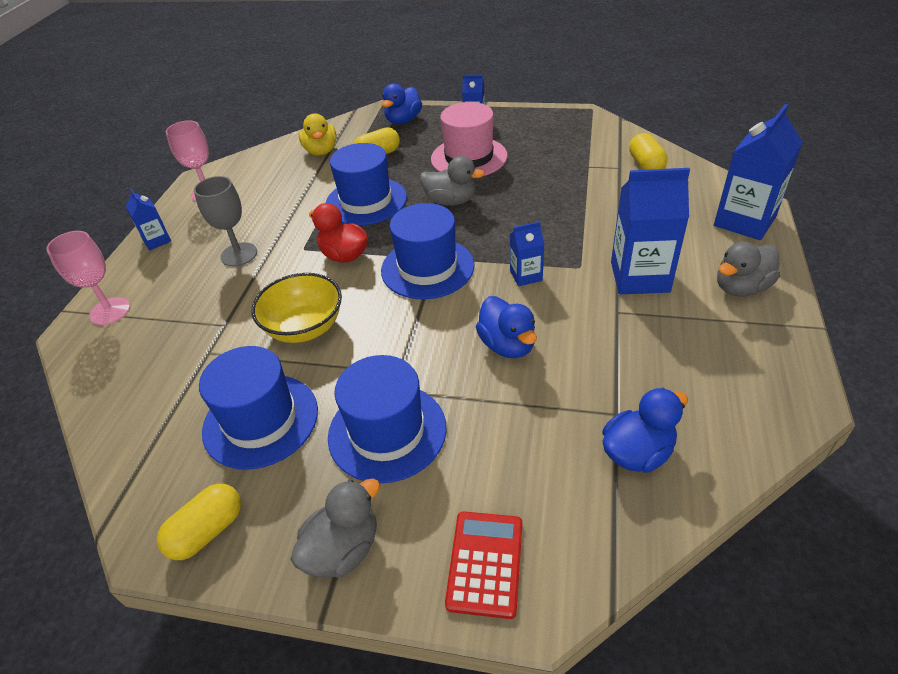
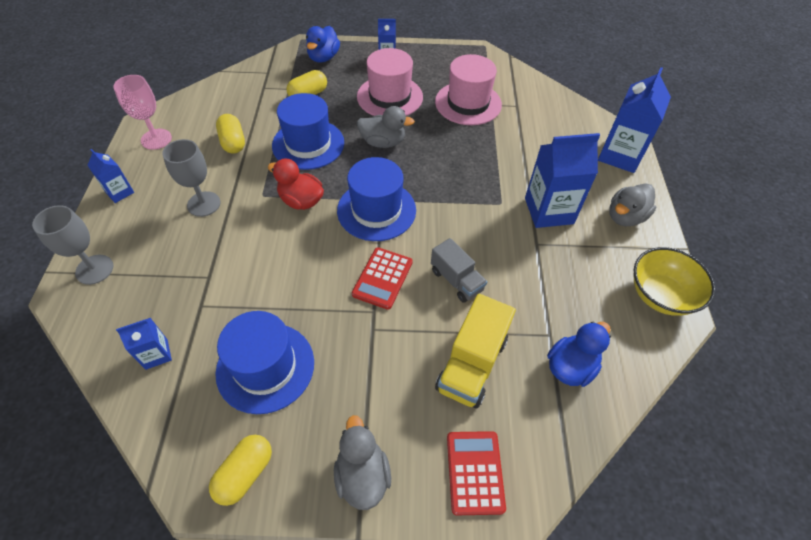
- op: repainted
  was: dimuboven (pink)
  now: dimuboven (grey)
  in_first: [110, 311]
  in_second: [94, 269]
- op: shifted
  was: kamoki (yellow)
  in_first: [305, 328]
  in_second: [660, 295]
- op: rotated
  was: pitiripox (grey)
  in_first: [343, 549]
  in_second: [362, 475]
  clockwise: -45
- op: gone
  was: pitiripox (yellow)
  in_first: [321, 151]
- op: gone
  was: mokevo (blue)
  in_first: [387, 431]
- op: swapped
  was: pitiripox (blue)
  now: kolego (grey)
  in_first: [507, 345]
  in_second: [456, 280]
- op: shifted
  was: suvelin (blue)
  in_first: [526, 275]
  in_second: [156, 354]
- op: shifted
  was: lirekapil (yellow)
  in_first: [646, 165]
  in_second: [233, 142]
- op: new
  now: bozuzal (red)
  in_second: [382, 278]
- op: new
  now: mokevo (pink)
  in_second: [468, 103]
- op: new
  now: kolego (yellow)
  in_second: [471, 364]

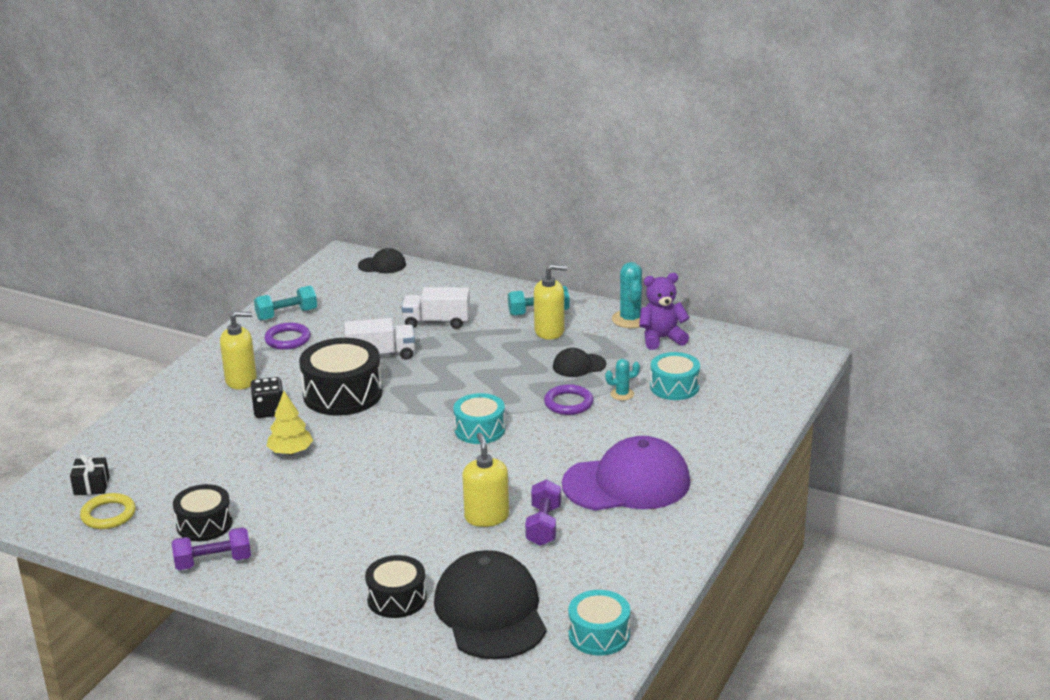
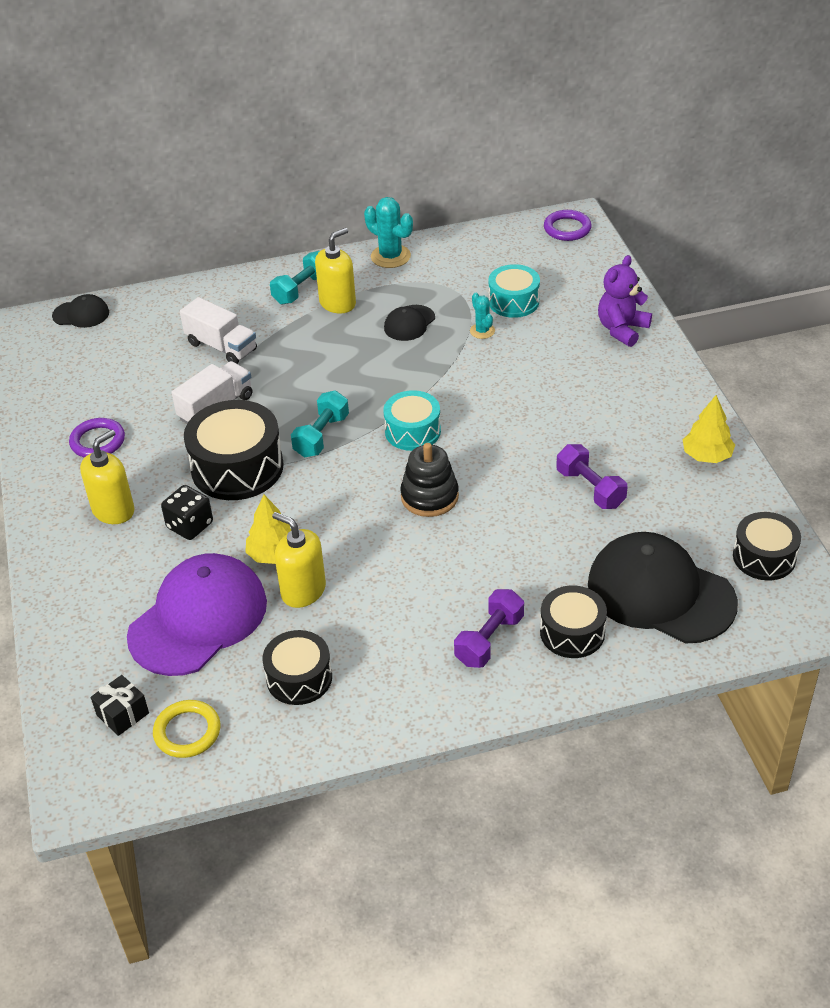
- op: shifted
  was: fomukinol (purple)
  in_first: [213, 562]
  in_second: [489, 640]
- op: shifted
  was: fomukinol (turquoise)
  in_first: [286, 314]
  in_second: [321, 436]
- op: rotated
  was: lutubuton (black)
  in_first: [382, 265]
  in_second: [81, 314]
  clockwise: 45
- op: rotated
  was: kolego (white)
  in_first: [437, 322]
  in_second: [221, 347]
  clockwise: -105
- op: shifted
  was: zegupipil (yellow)
  in_first: [486, 517]
  in_second: [303, 591]
- op: shifted
  was: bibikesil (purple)
  in_first: [568, 403]
  in_second: [567, 228]
- op: shifted
  was: lutubuton (purple)
  in_first: [627, 483]
  in_second: [198, 619]
- op: repainted
  was: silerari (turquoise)
  now: silerari (black)
  in_first: [599, 635]
  in_second: [764, 557]
- op: rotated
  was: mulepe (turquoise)
  in_first: [622, 394]
  in_second: [482, 331]
  clockwise: -60
- op: shifted
  was: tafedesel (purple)
  in_first: [661, 339]
  in_second: [622, 329]
- op: new
  now: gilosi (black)
  in_second: [429, 496]
- op: new
  now: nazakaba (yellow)
  in_second: [707, 456]

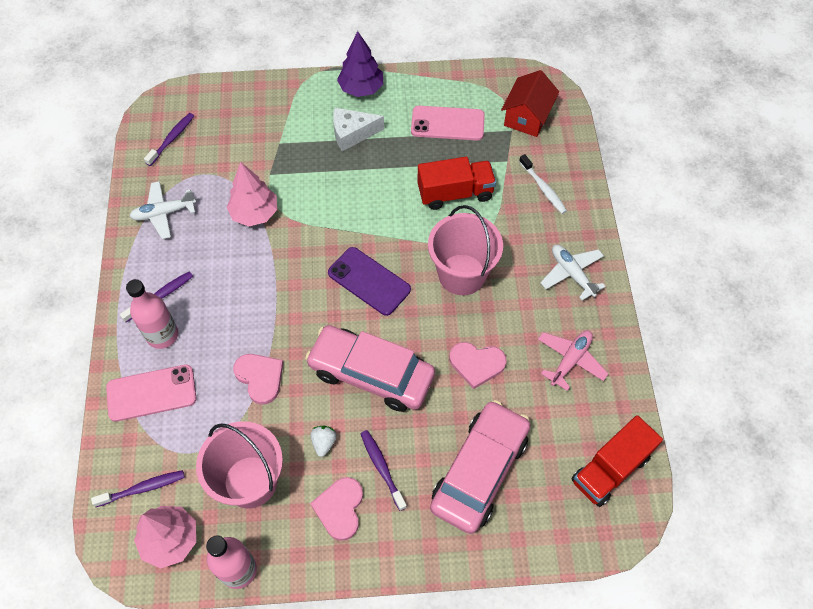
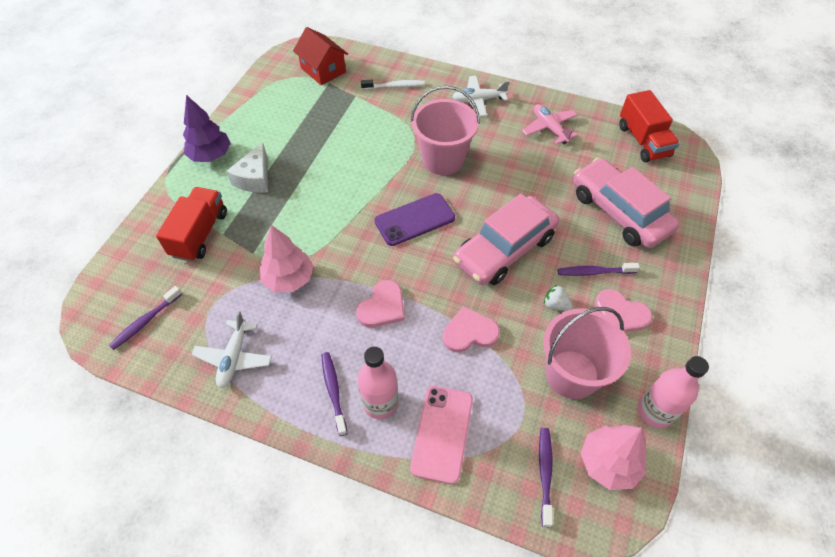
- op: rotated
  was: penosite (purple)
  in_first: [172, 139]
  in_second: [145, 321]
  clockwise: -105
- op: gone
  was: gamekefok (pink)
  in_first: [447, 123]
- op: shifted
  was: kolego (red)
  in_first: [455, 193]
  in_second: [200, 234]
- op: shifted
  was: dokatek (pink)
  in_first: [476, 364]
  in_second: [382, 307]

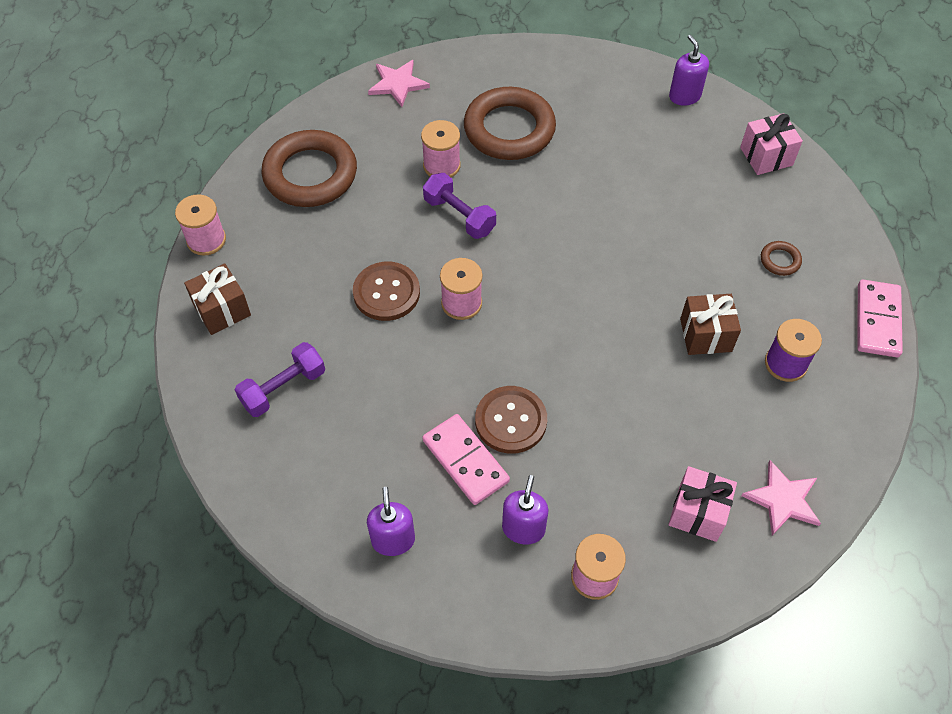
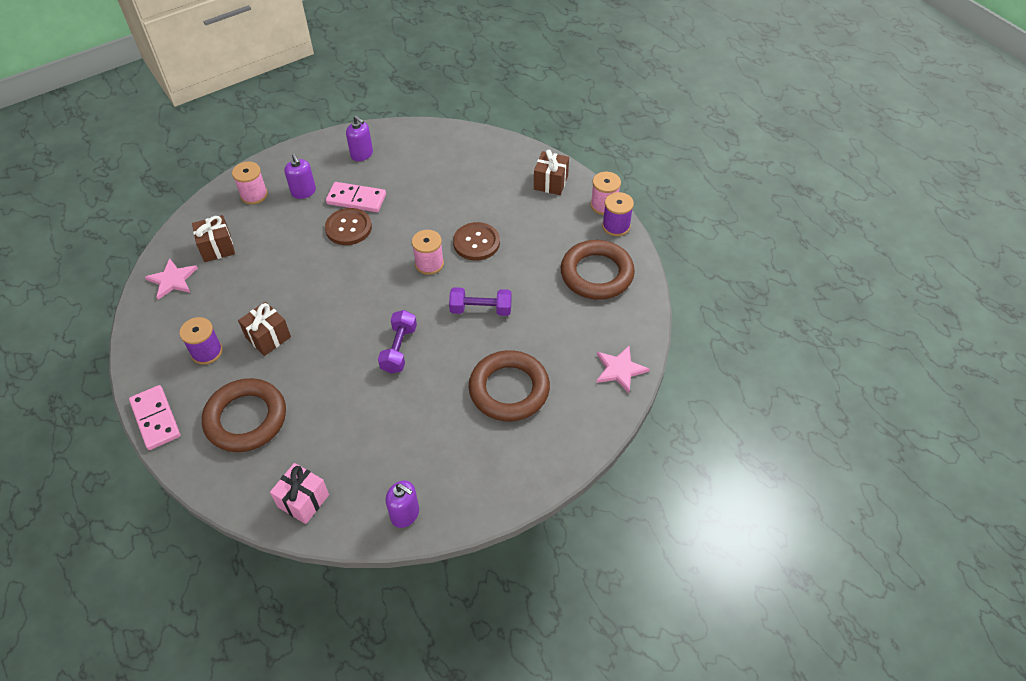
- op: shifted
  was: fomukinol (purple)
  in_first: [283, 388]
  in_second: [399, 349]
- op: gone
  was: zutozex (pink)
  in_first: [441, 165]
- op: repainted
  was: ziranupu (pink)
  now: ziranupu (brown)
  in_first: [698, 512]
  in_second: [217, 248]
- op: scaled
  was: bibikesil (brown)
  in_first: [780, 260]
  in_second: [246, 419]
  ratio: 2.44
- op: new
  now: zutozex (purple)
  in_second: [616, 226]

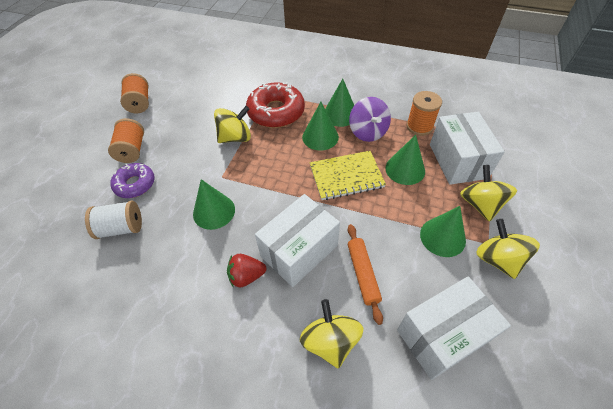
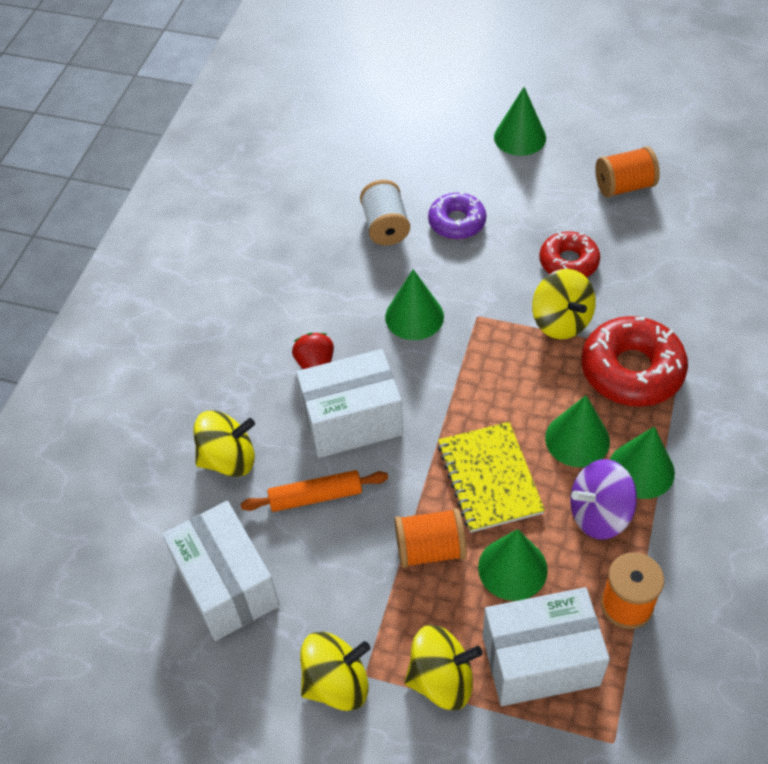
- op: shifted
  was: zutozex (orange)
  in_first: [132, 150]
  in_second: [430, 549]
- op: rotated
  was: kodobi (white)
  in_first: [299, 251]
  in_second: [352, 420]
  clockwise: -60
- op: shifted
  was: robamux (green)
  in_first: [442, 237]
  in_second: [520, 137]
- op: new
  now: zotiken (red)
  in_second: [568, 262]

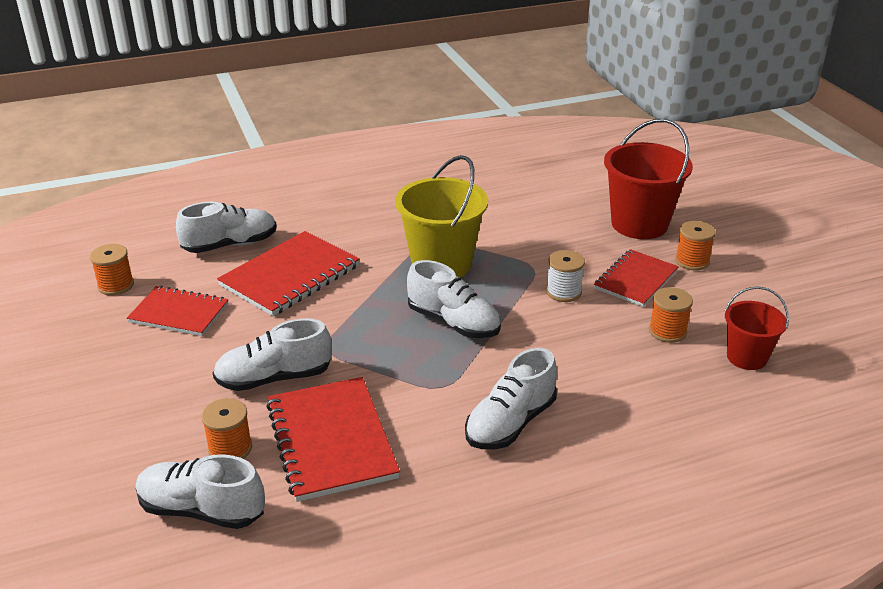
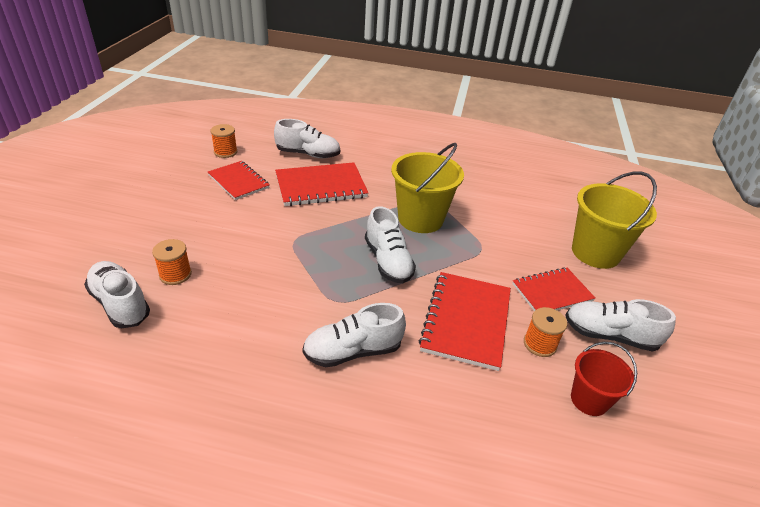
- op: shifted
  was: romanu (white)
  in_first: [274, 378]
  in_second: [609, 335]
- op: shifted
  was: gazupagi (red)
  in_first: [331, 440]
  in_second: [466, 321]
- op: gone
  was: zutozex (white)
  in_first: [563, 292]
- op: repainted
  was: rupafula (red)
  now: rupafula (yellow)
  in_first: [639, 224]
  in_second: [595, 252]
- op: gone
  was: zutozex (orange)
  in_first: [692, 261]

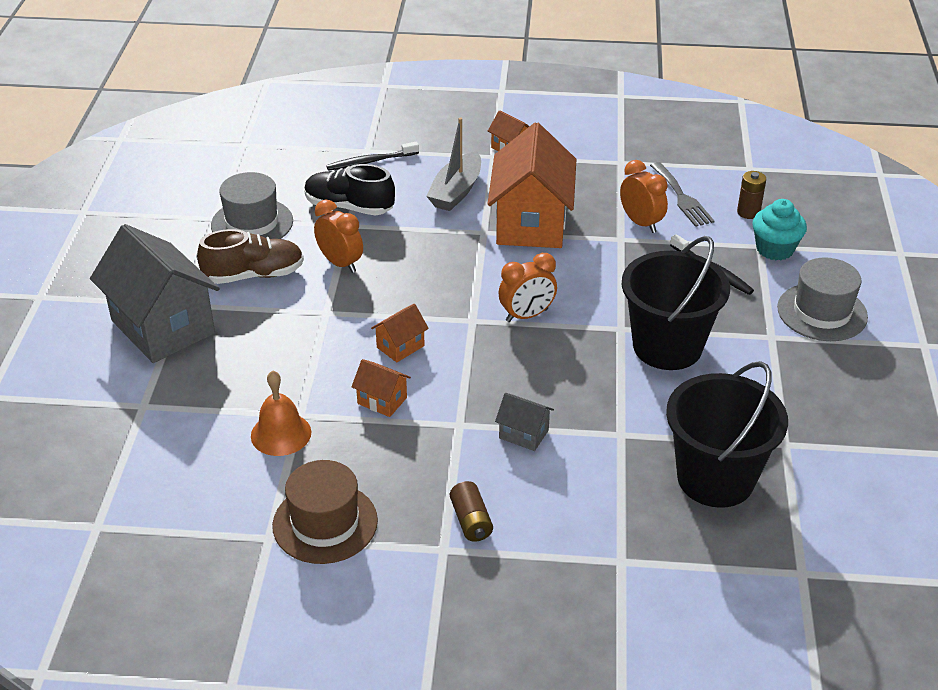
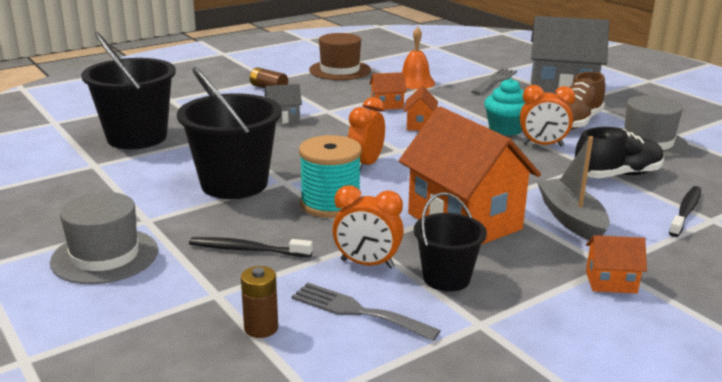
- op: shifted
  was: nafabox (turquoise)
  in_first: [775, 249]
  in_second: [505, 129]
- op: new
  now: zutozex (turquoise)
  in_second: [330, 204]
- op: new
  now: rupafula (black)
  in_second: [446, 278]
- op: new
  now: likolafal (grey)
  in_second: [495, 80]

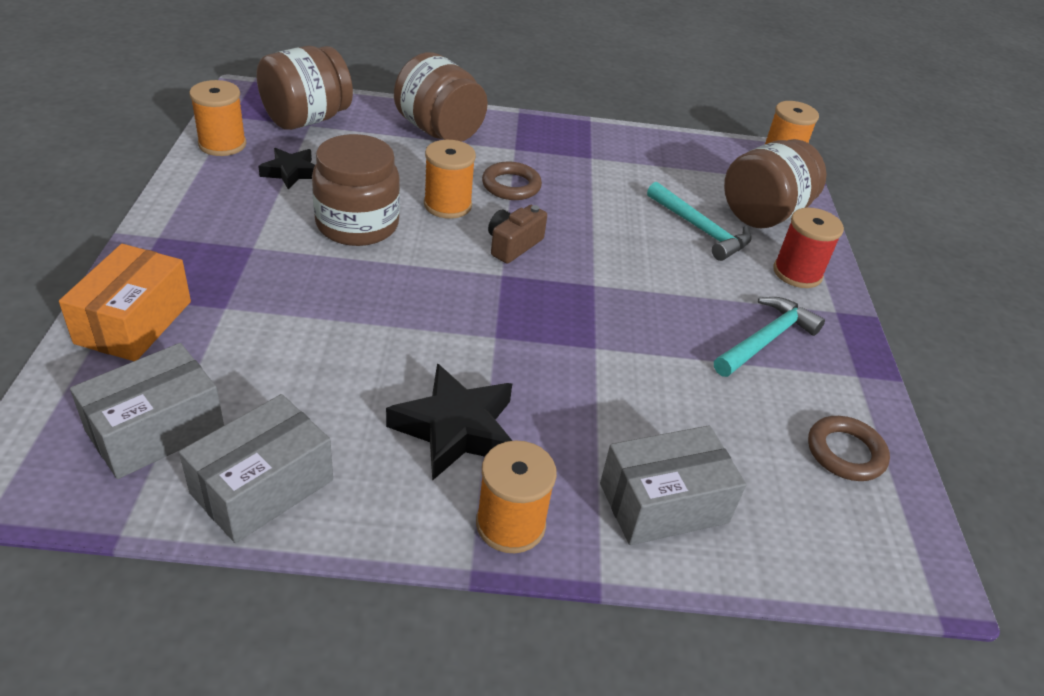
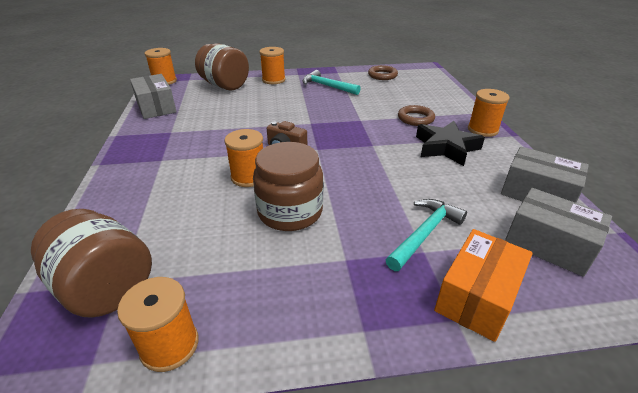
- op: rotated
  was: kodobi (orange)
  in_first: [134, 322]
  in_second: [477, 297]
  clockwise: -60
- op: gone
  was: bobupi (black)
  in_first: [291, 172]
- op: gone
  was: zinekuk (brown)
  in_first: [439, 131]
- op: shifted
  was: bibikesil (brown)
  in_first: [511, 186]
  in_second: [415, 118]
- op: shifted
  was: kodobi (grey)
  in_first: [663, 503]
  in_second: [156, 107]
- op: shifted
  was: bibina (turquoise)
  in_first: [700, 229]
  in_second: [424, 233]
- op: repainted
  was: zutozex (red)
  now: zutozex (orange)
  in_first: [797, 273]
  in_second: [273, 80]

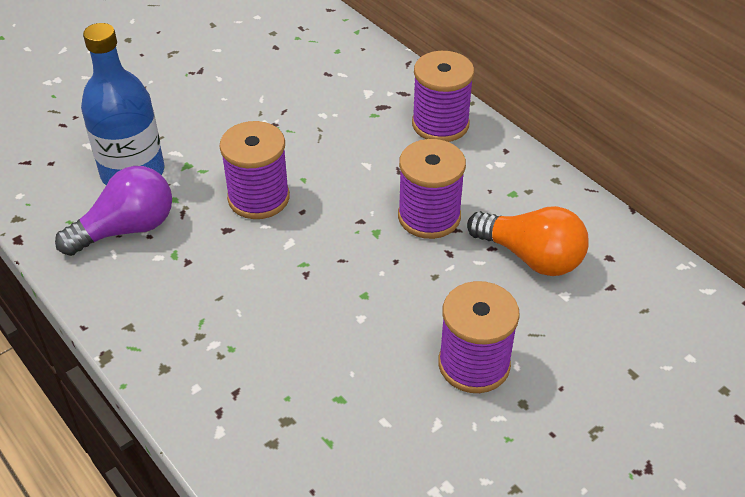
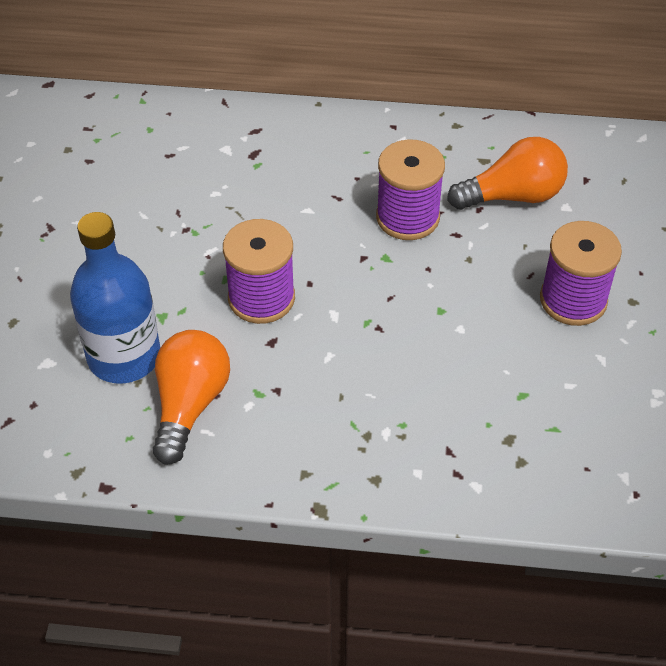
- op: repainted
  was: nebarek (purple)
  now: nebarek (orange)
  in_first: [126, 229]
  in_second: [190, 404]
- op: gone
  was: zutozex (purple)
  in_first: [440, 124]

